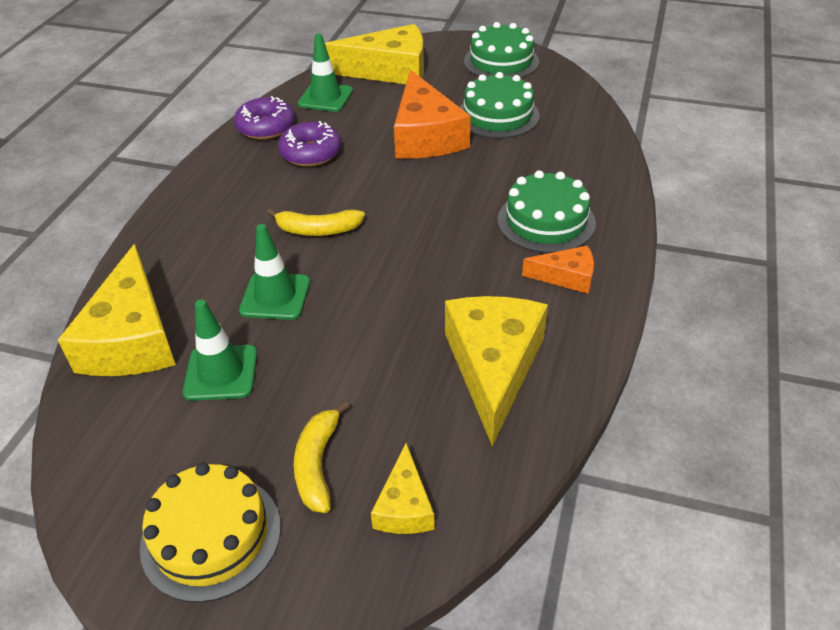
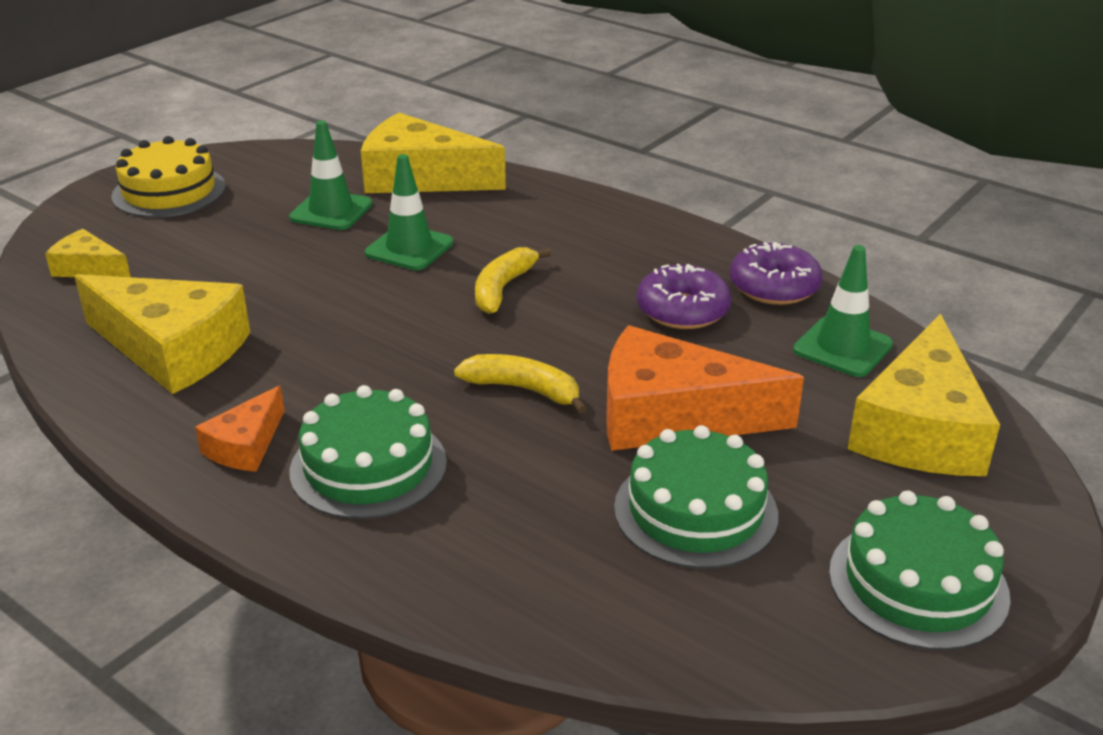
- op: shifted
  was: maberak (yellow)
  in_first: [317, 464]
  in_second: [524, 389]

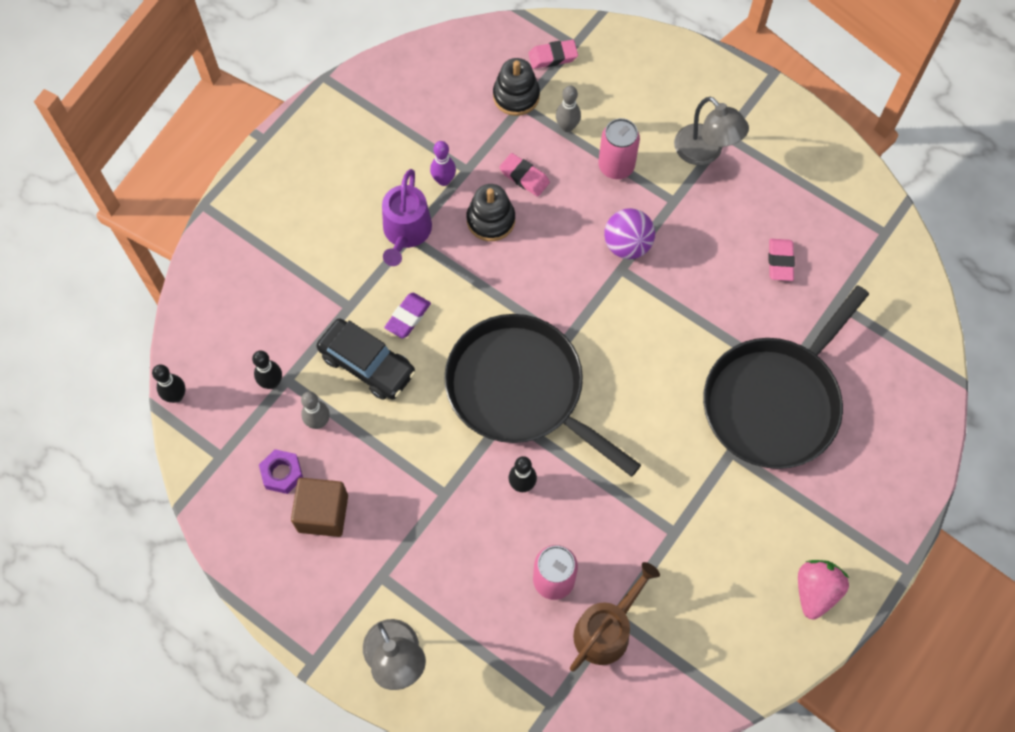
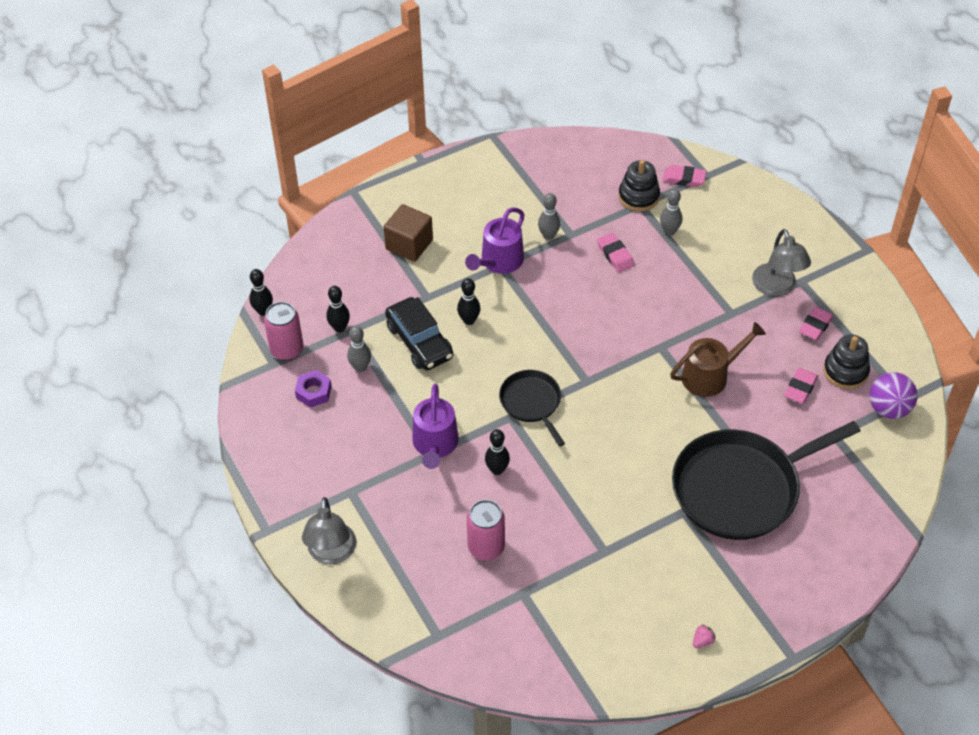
- op: shifted
  was: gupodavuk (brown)
  in_first: [323, 513]
  in_second: [409, 245]
- op: swapped
  was: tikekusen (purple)
  now: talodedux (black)
  in_first: [408, 317]
  in_second: [469, 320]
- op: repainted
  was: talodedux (purple)
  now: talodedux (grey)
  in_first: [444, 180]
  in_second: [548, 236]
- op: scaled
  was: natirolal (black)
  in_first: [521, 390]
  in_second: [532, 403]
  ratio: 0.51
- op: shifted
  was: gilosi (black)
  in_first: [491, 220]
  in_second: [845, 371]
- op: shifted
  was: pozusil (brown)
  in_first: [606, 630]
  in_second: [710, 376]
- op: shifted
  was: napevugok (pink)
  in_first: [616, 166]
  in_second: [287, 350]
- op: shifted
  was: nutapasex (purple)
  in_first: [627, 245]
  in_second: [888, 409]
- op: scaled
  was: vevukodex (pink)
  in_first: [815, 591]
  in_second: [702, 641]
  ratio: 0.45
- op: new
  now: pozusil (purple)
  in_second: [435, 444]
- op: new
  now: tikekusen (pink)
  in_second: [815, 326]

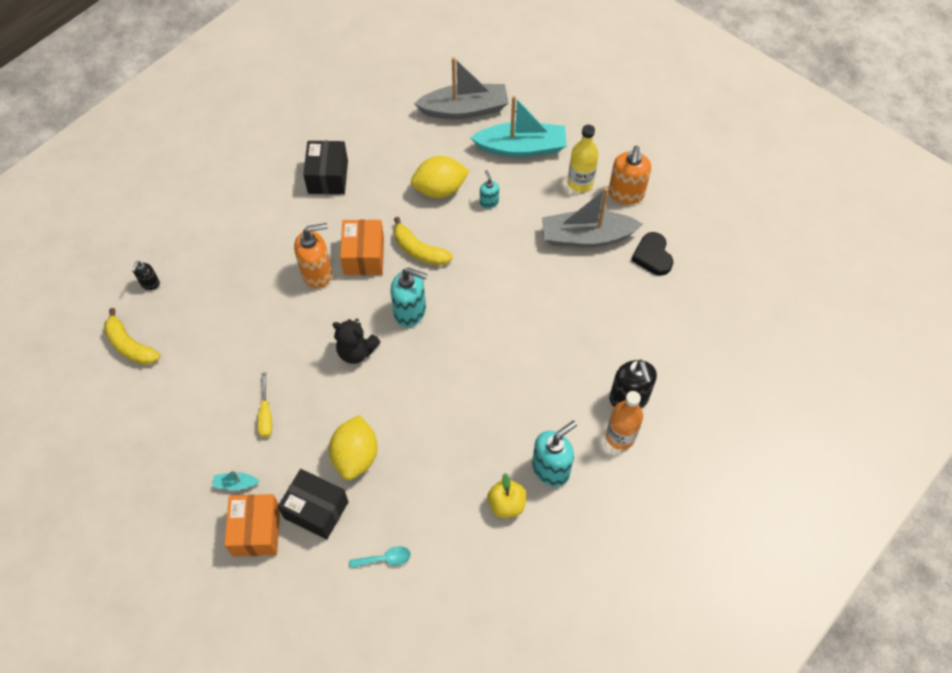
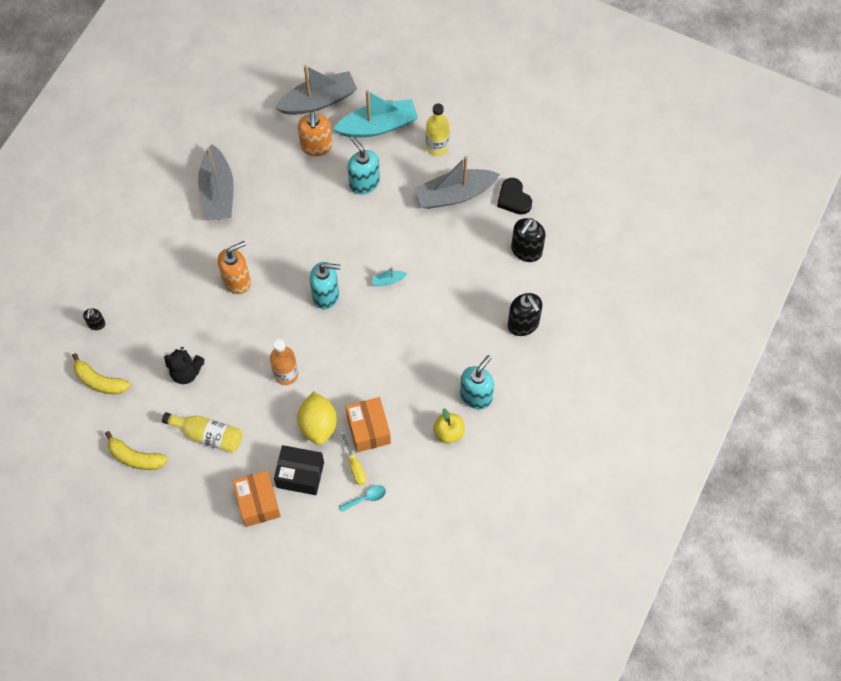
- op: shifted
  was: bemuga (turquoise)
  in_first: [236, 484]
  in_second: [388, 280]
- op: shifted
  was: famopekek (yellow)
  in_first: [266, 415]
  in_second: [355, 466]
- op: swapped
  was: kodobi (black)
  now: bemuga (grey)
  in_first: [328, 177]
  in_second: [218, 192]
- op: shifted
  was: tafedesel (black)
  in_first: [356, 351]
  in_second: [186, 372]
- op: shifted
  was: kodobi (orange)
  in_first: [364, 256]
  in_second: [368, 429]
- op: shifted
  was: maberak (yellow)
  in_first: [419, 250]
  in_second: [135, 457]
- op: gone
  was: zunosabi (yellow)
  in_first: [440, 189]
- op: scaled
  was: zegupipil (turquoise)
  in_first: [489, 202]
  in_second: [364, 183]
  ratio: 1.88
- op: shifted
  was: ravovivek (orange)
  in_first: [620, 436]
  in_second: [286, 374]
- op: shifted
  was: zegupipil (orange)
  in_first: [626, 194]
  in_second: [316, 146]
- op: new
  now: ravovivek (yellow)
  in_second: [208, 435]
- op: new
  now: zegupipil (black)
  in_second: [526, 250]

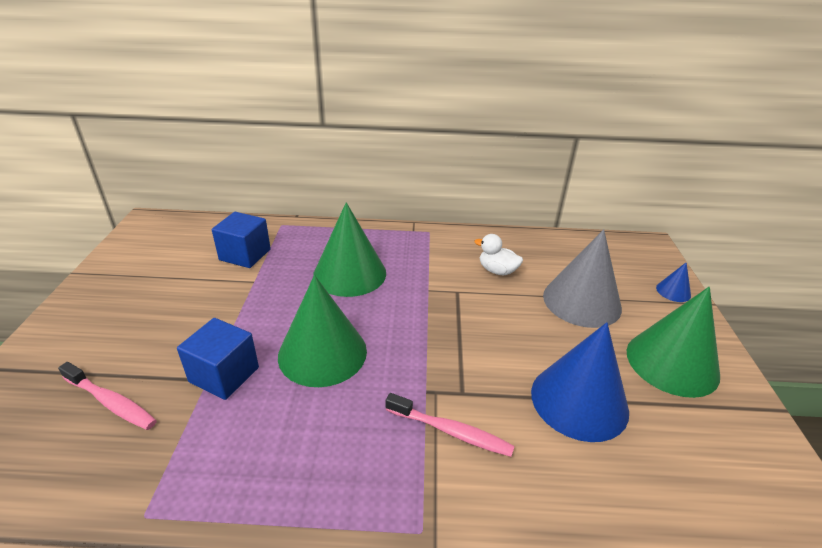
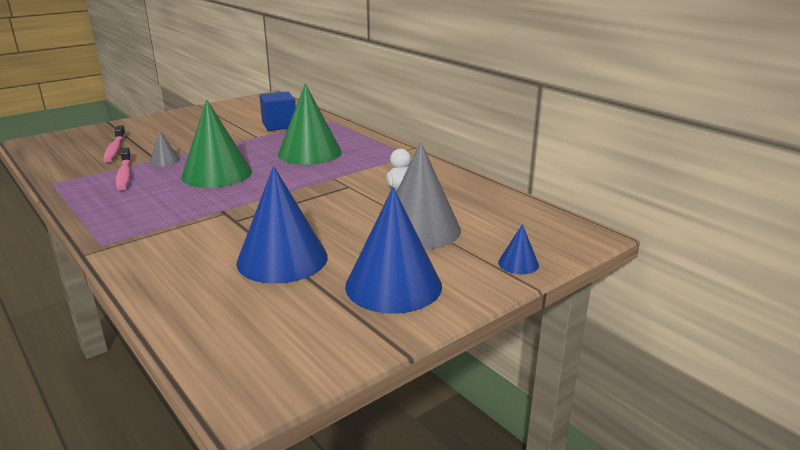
- op: swapped
  was: gupodavuk (blue)
  now: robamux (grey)
  in_first: [224, 375]
  in_second: [165, 161]
- op: shifted
  was: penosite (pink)
  in_first: [451, 431]
  in_second: [124, 175]
- op: repainted
  was: robamux (green)
  now: robamux (blue)
  in_first: [672, 362]
  in_second: [393, 285]

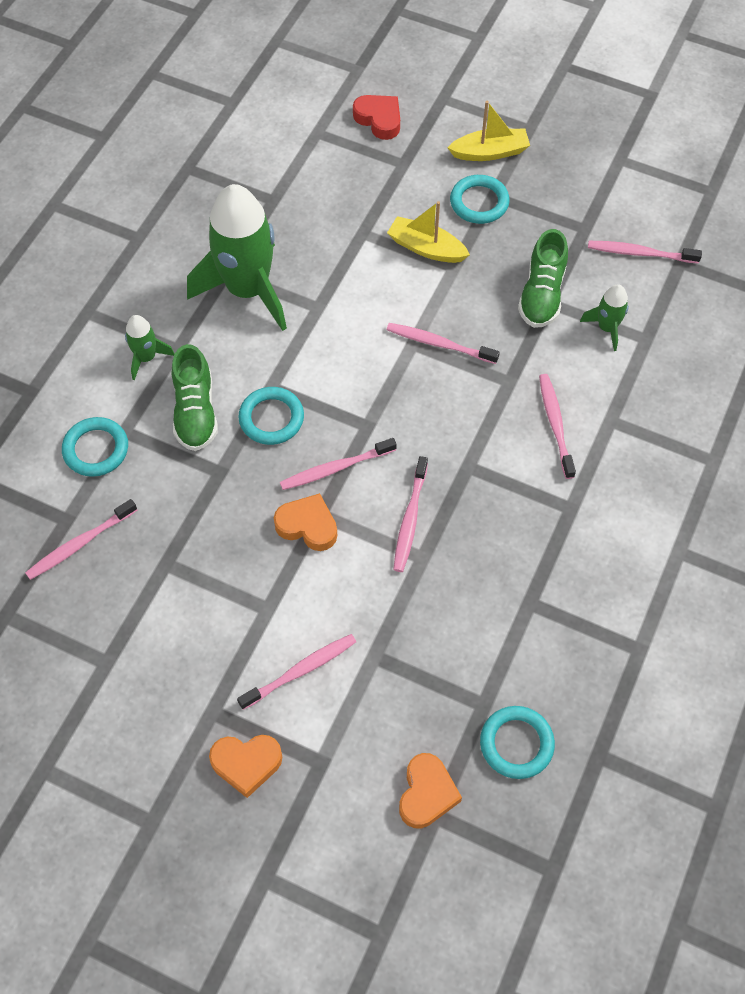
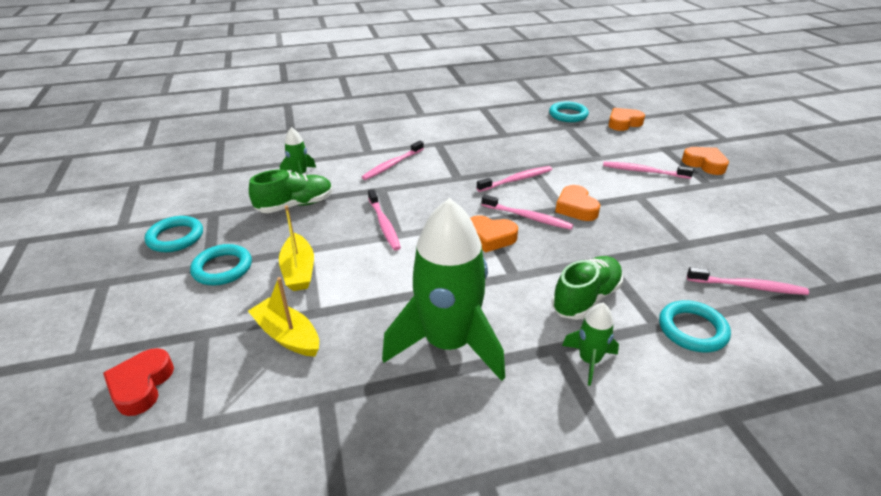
- op: shifted
  was: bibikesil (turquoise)
  in_first: [271, 418]
  in_second: [175, 237]
- op: shifted
  was: bemuga (yellow)
  in_first: [490, 152]
  in_second: [287, 335]
- op: gone
  was: penosite (pink)
  in_first: [640, 253]
- op: new
  now: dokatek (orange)
  in_second: [490, 237]

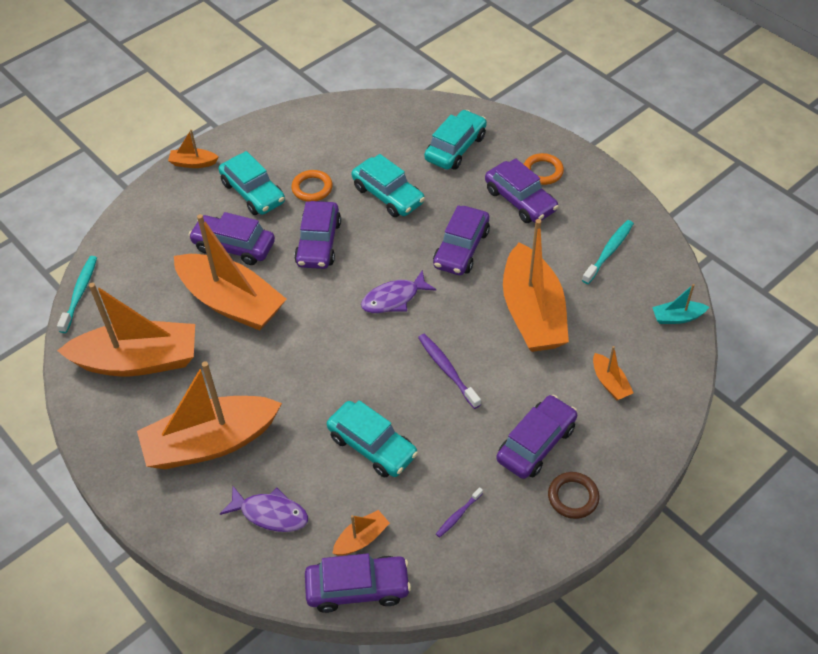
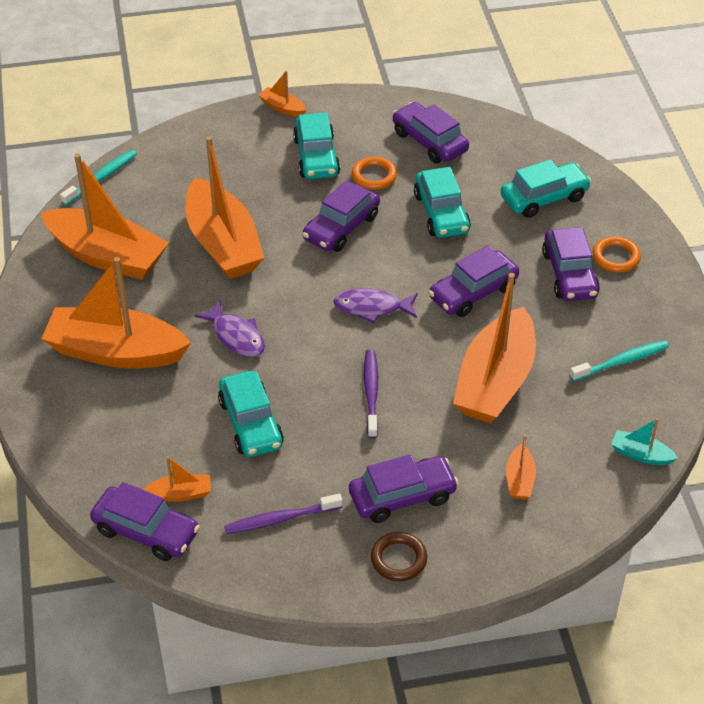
- op: shifted
  was: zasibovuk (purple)
  in_first: [234, 246]
  in_second: [429, 142]
- op: shifted
  was: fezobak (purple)
  in_first: [270, 513]
  in_second: [236, 336]
- op: scaled
  was: penosite (purple)
  in_first: [458, 515]
  in_second: [280, 519]
  ratio: 1.69

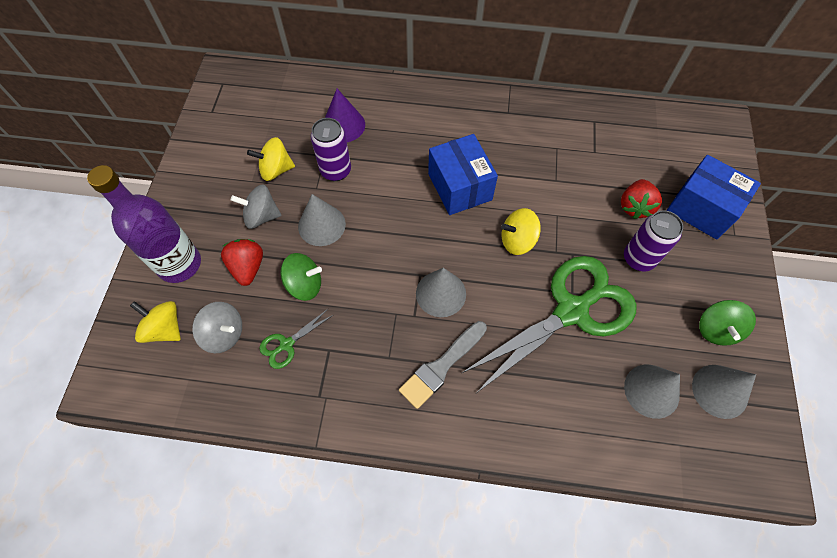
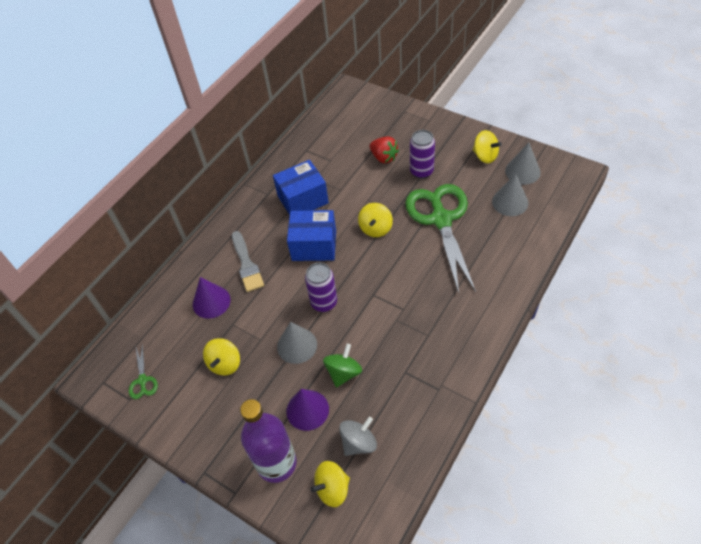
- op: swapped
  was: vevukodex (red)
  now: robamux (purple)
  in_first: [248, 267]
  in_second: [307, 410]
- op: gone
  was: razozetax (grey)
  in_first: [261, 216]
- op: shifted
  was: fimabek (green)
  in_first: [286, 344]
  in_second: [142, 380]
- op: shifted
  was: napevugok (purple)
  in_first: [336, 171]
  in_second: [324, 302]
- op: shifted
  was: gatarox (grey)
  in_first: [441, 366]
  in_second: [246, 264]
- op: gone
  was: robamux (grey)
  in_first: [441, 293]
- op: shifted
  was: kodobi (blue)
  in_first: [701, 209]
  in_second: [303, 199]
- op: repainted
  was: razozetax (green)
  now: razozetax (yellow)
  in_first: [716, 329]
  in_second: [485, 156]

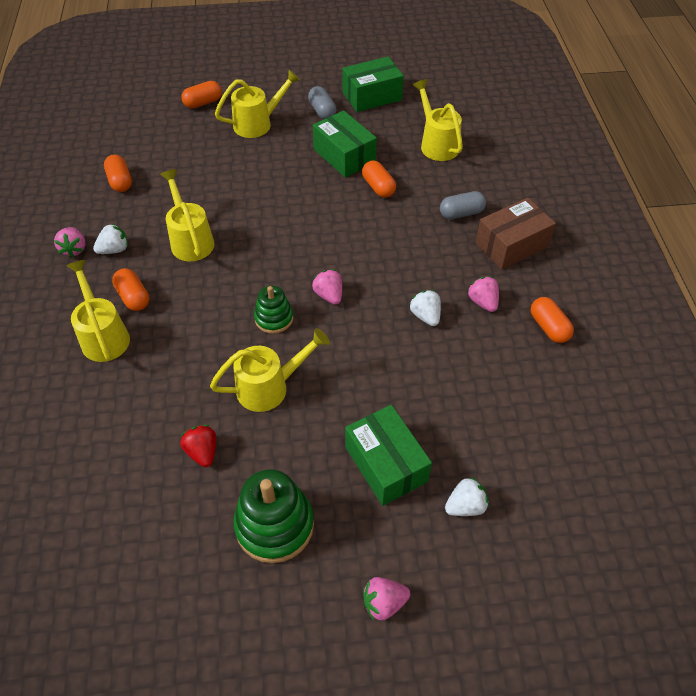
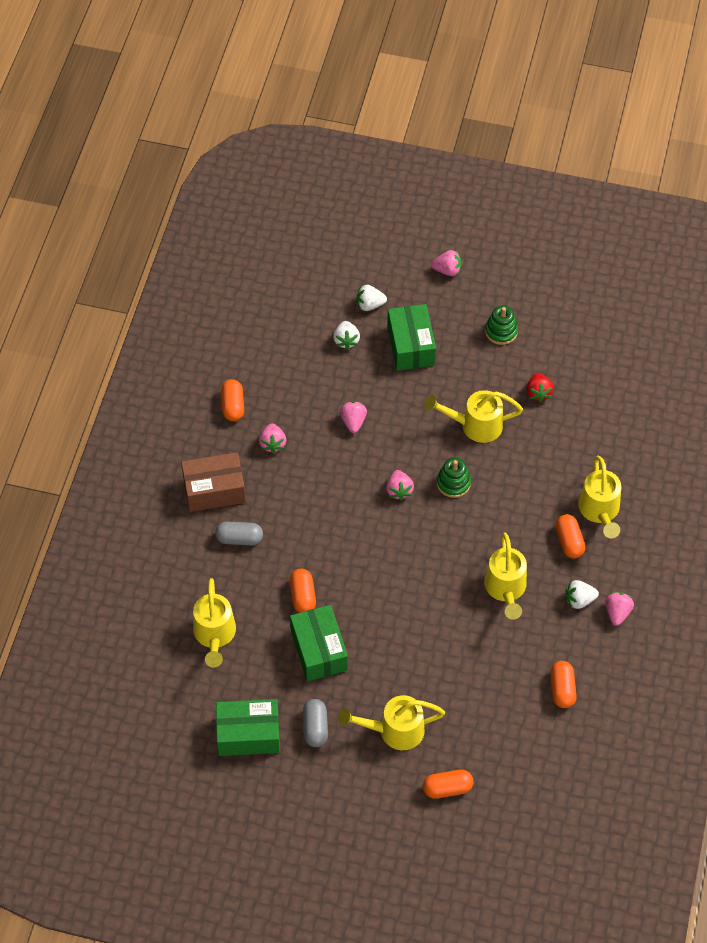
- op: scaled
  was: gilosi (green)
  in_first: [274, 525]
  in_second: [501, 331]
  ratio: 0.6
- op: shifted
  was: vevukodex (white)
  in_first: [425, 316]
  in_second: [346, 340]
- op: new
  now: vevukodex (pink)
  in_second: [353, 422]

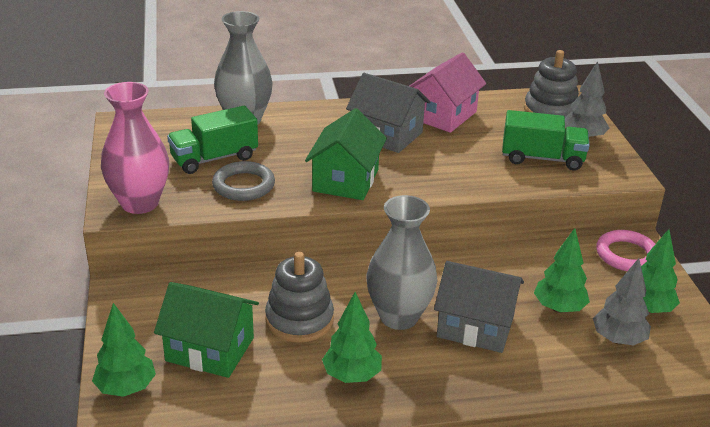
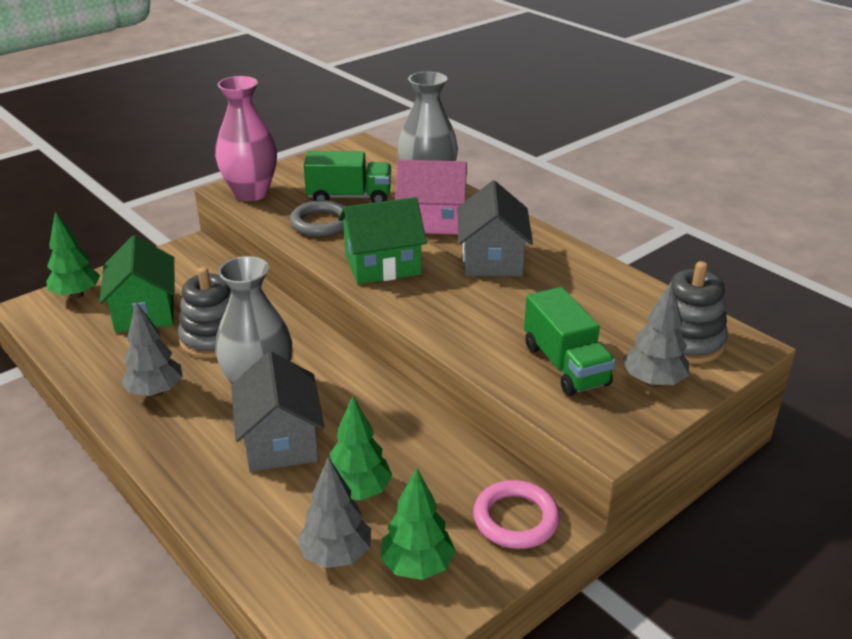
- op: rotated
  was: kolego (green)
  in_first: [214, 158]
  in_second: [349, 197]
  clockwise: 150
- op: repainted
  was: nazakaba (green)
  now: nazakaba (grey)
  in_first: [351, 376]
  in_second: [155, 392]
- op: shifted
  was: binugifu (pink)
  in_first: [443, 115]
  in_second: [431, 220]

